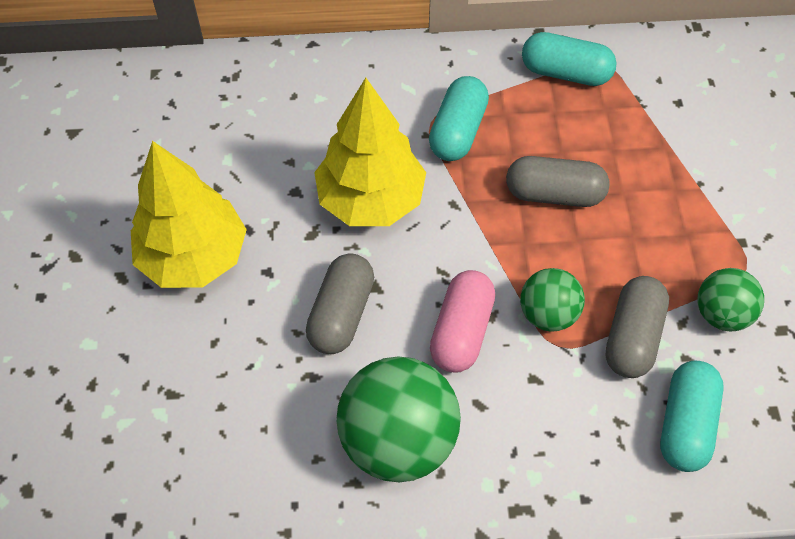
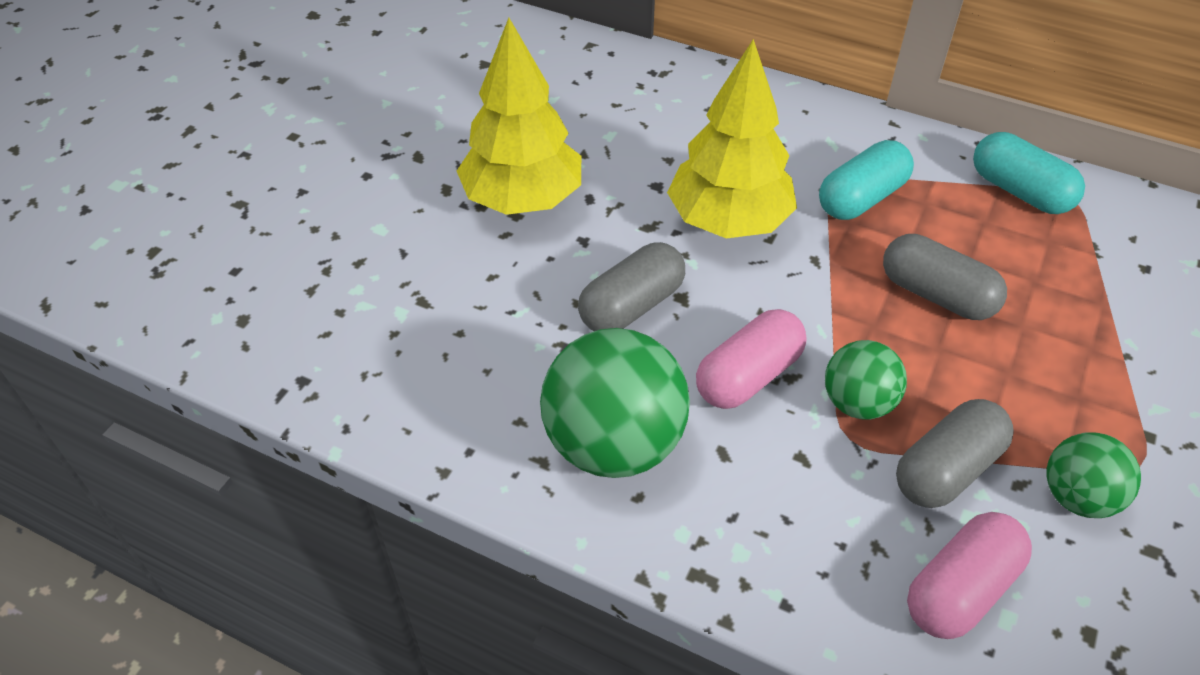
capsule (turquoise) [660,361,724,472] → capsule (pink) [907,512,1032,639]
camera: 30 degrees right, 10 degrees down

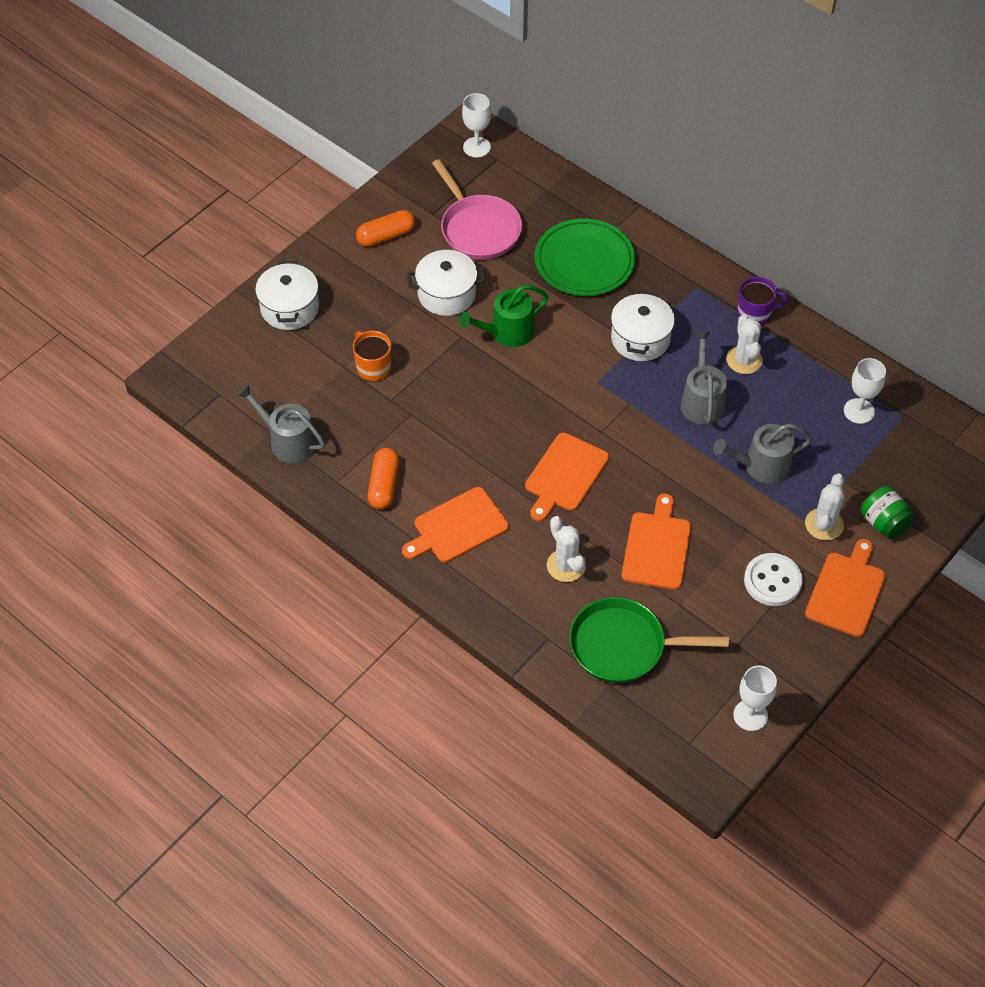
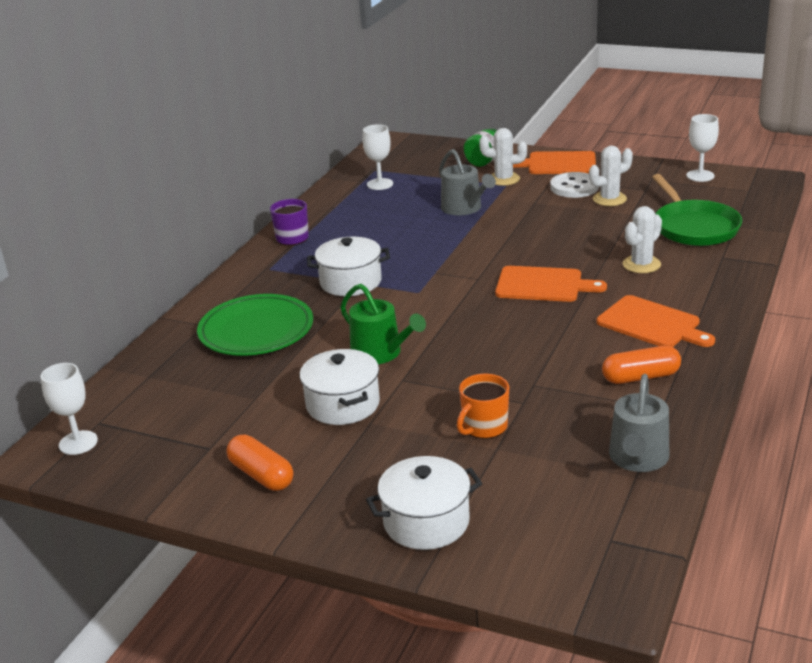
pan (pink) [432,159,522,260] → -
cactus (white) [726,314,763,374] → cactus (white) [589,146,633,206], moved
watering can (grey) [681,331,727,425] → -
cutting board (orange) [622,494,691,590] → -
camera: 105 degrees left, 25 degrees down

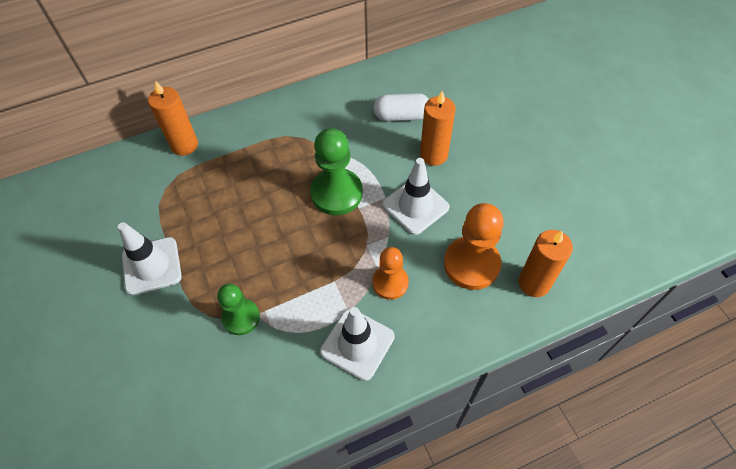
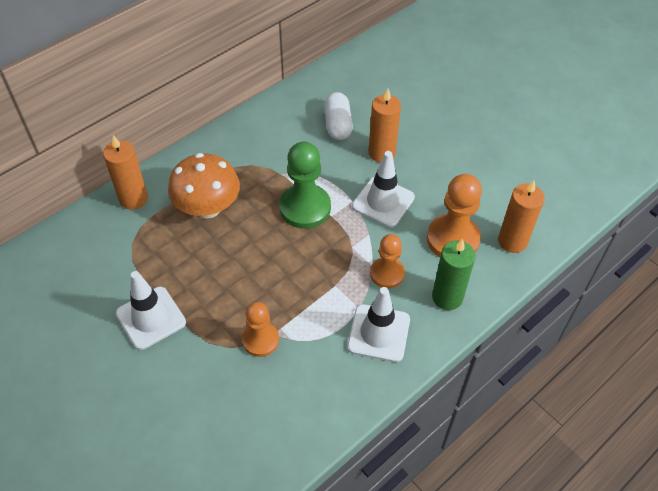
capsule (white) [373,93,429,121] → capsule (white) [324,92,353,140], 75 degrees counterclockwise
pawn (green) [217,284,260,335] → pawn (orange) [242,302,279,357]
- → mushroom (orange) [168,153,240,219]
- → candle (green) [432,239,475,310]
camera: 20 degrees left, 5 degrees down

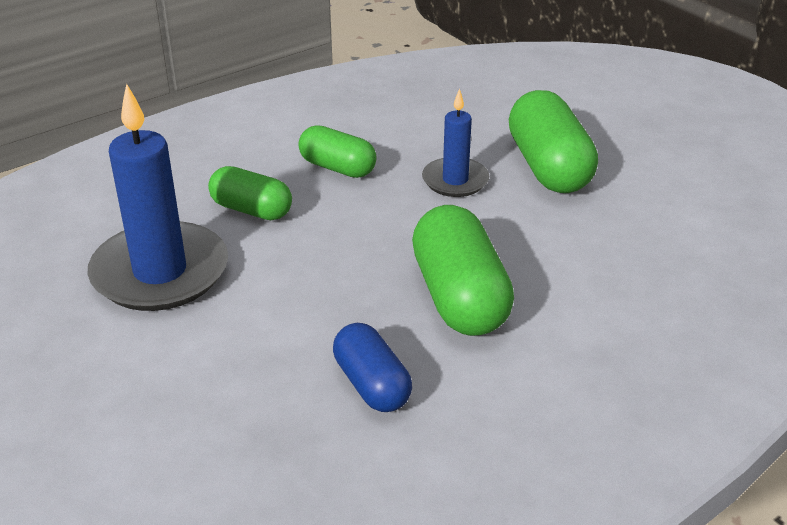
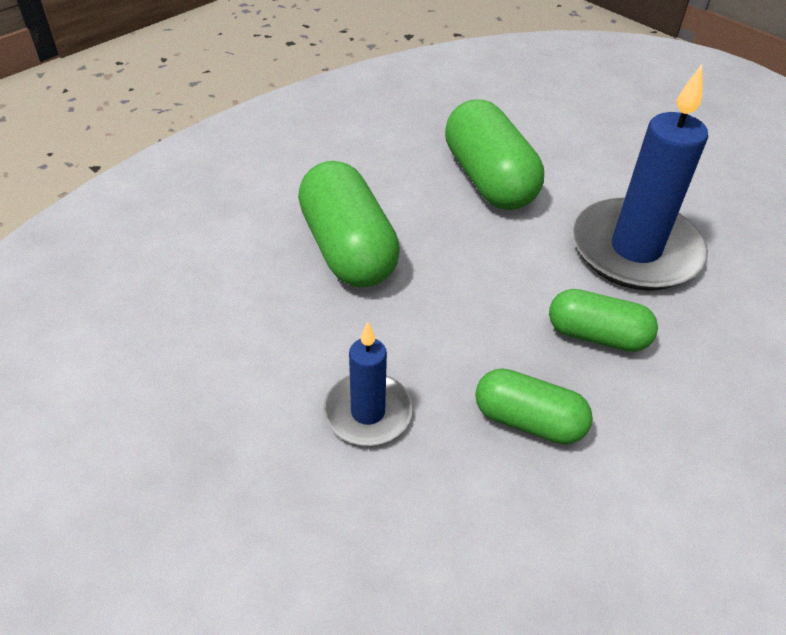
capsule (green) [509,90,598,193] → capsule (green) [445,99,544,210], moved
capsule (blue) [333,323,412,412] → -
camera: 170 degrees right, 10 degrees up

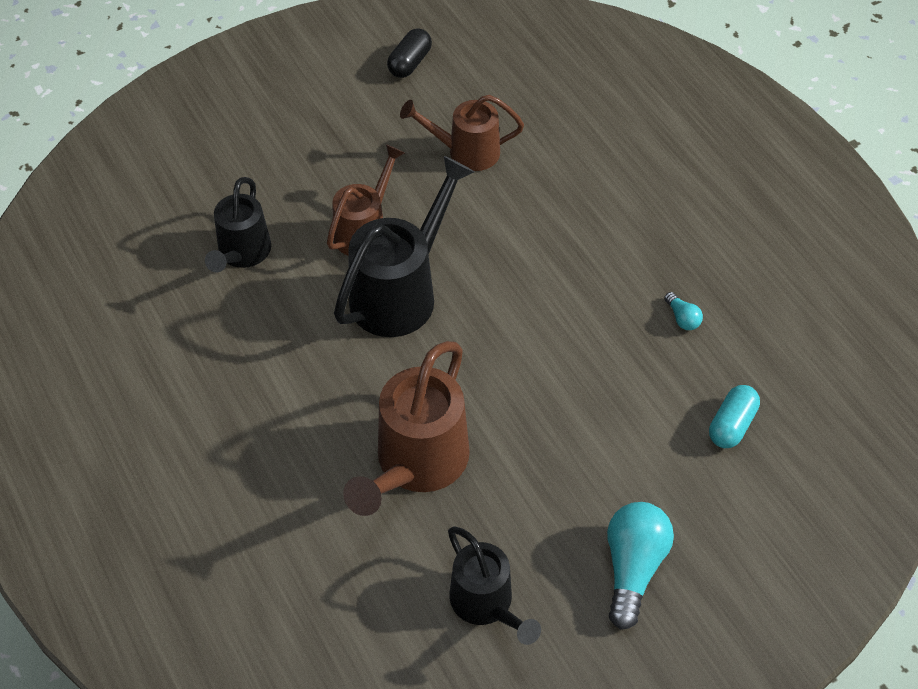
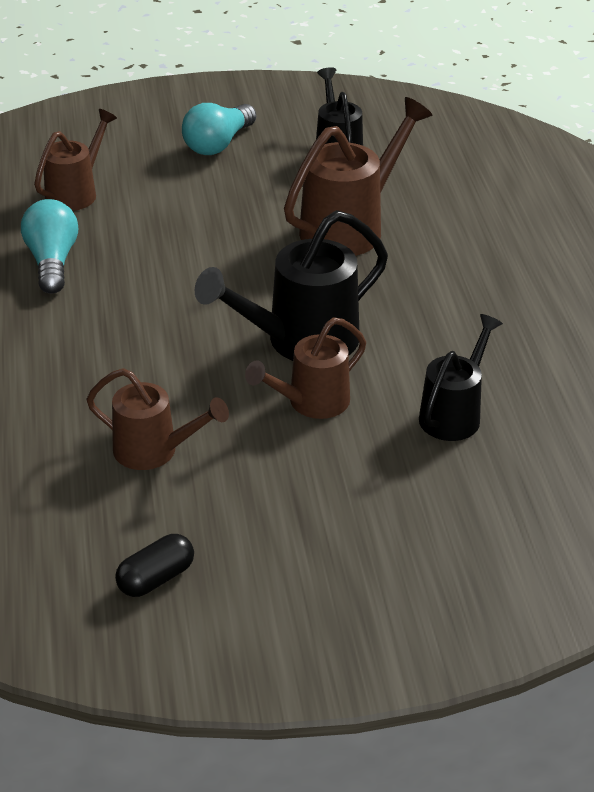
light bulb (turquoise) [664,292,703,330] → light bulb (turquoise) [21,199,78,293], x2.17
capsule (turquoise) [709,385,760,448] → watering can (brown) [34,109,117,211]
camera: 160 degrees left, 15 degrees down

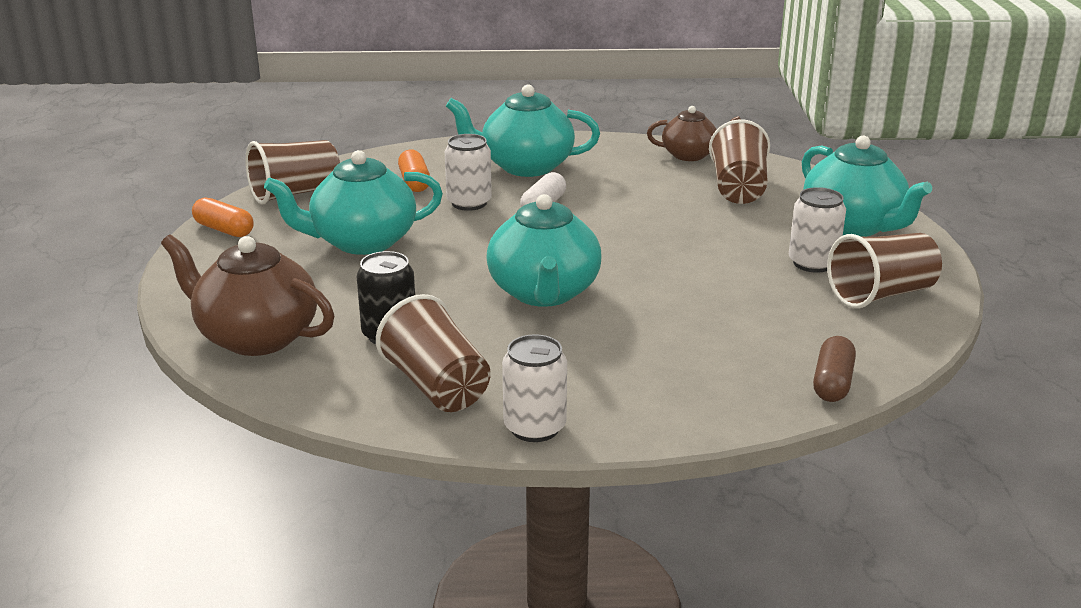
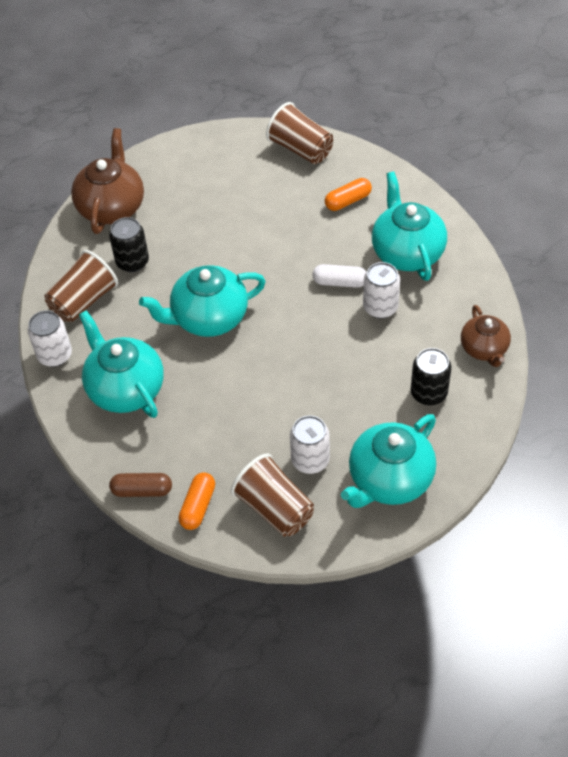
cup (brown) [709,119,770,204] → can (black) [411,348,451,405]
can (white) [445,134,492,211] → can (white) [363,262,400,319], moved
teapot (turquoise) [264,150,443,255] → teapot (turquoise) [79,310,164,418], moved
capsule (orange) [192,197,254,237] → capsule (orange) [179,472,215,530], moved
camera: 75 degrees right, 25 degrees up

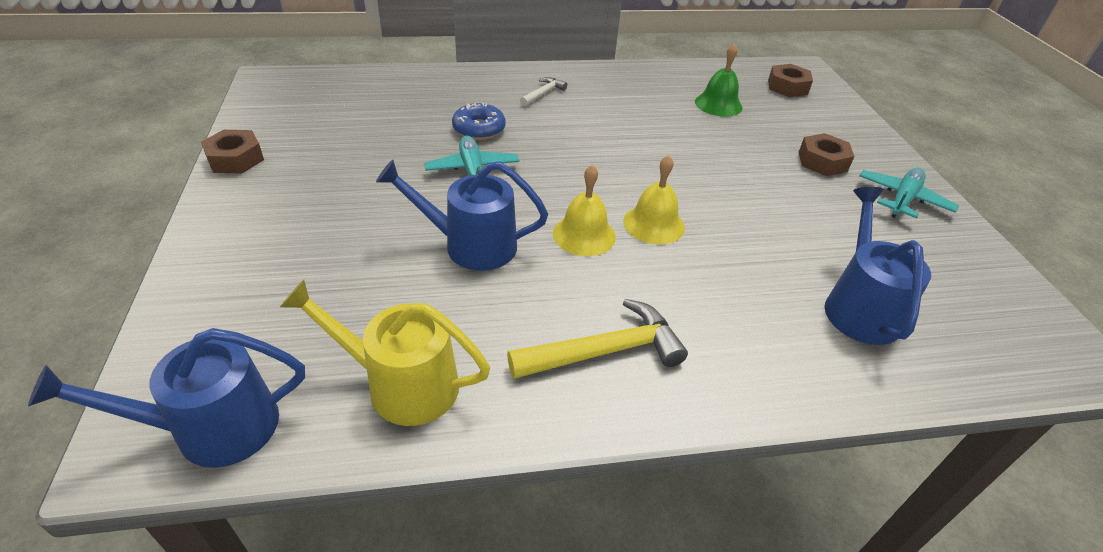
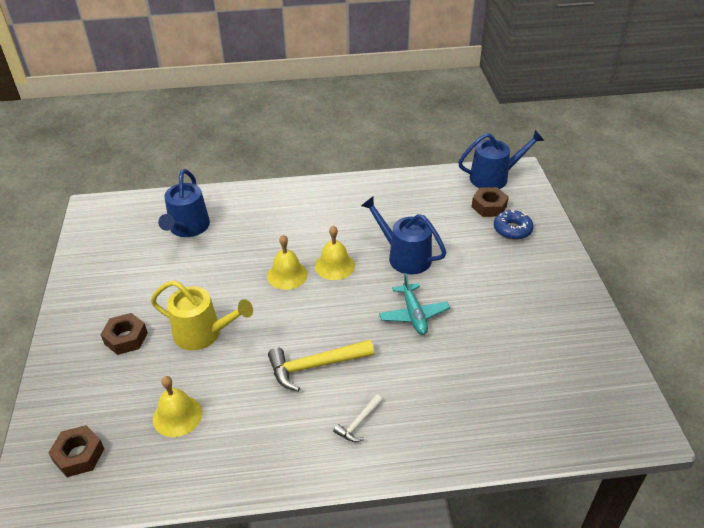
bell (green) [695,44,742,117] → bell (yellow) [153,376,202,437]
donut (blue) [452,103,505,140] → donut (blue) [494,210,533,240], moved
nut (brown) [201,130,264,173] → nut (brown) [471,187,509,217], moved
watering can (blue) [376,160,548,271] → watering can (blue) [361,196,446,275], 150 degrees counterclockwise
plane (turquoise) [859,167,959,218] → -
watering can (yellow) [280,280,490,426] → watering can (yellow) [151,280,253,350], moved
hammer (yellow) [507,299,688,379] → hammer (yellow) [268,340,374,391], moved
camera: 175 degrees left, 0 degrees up

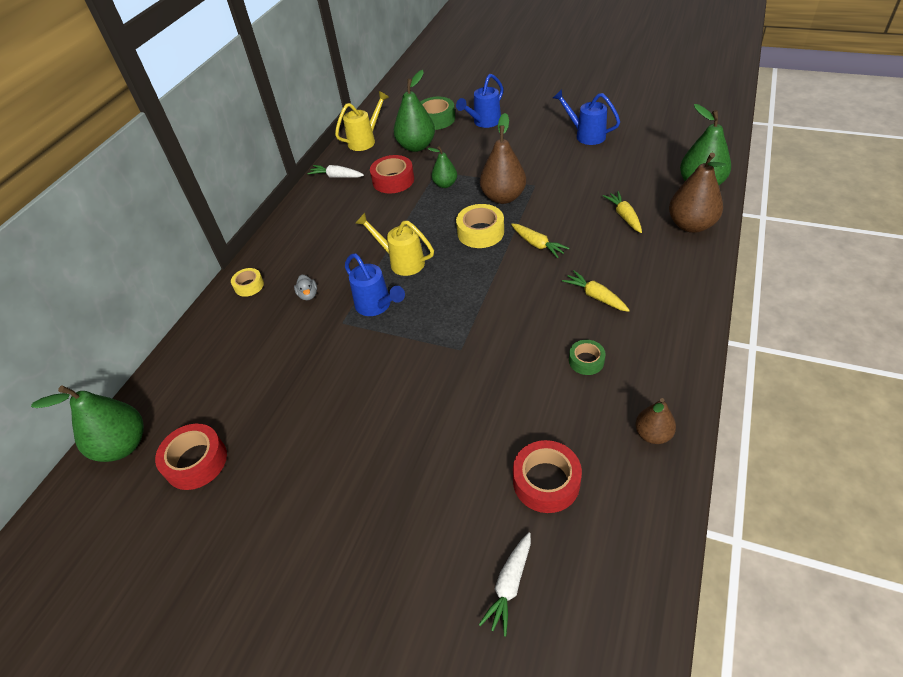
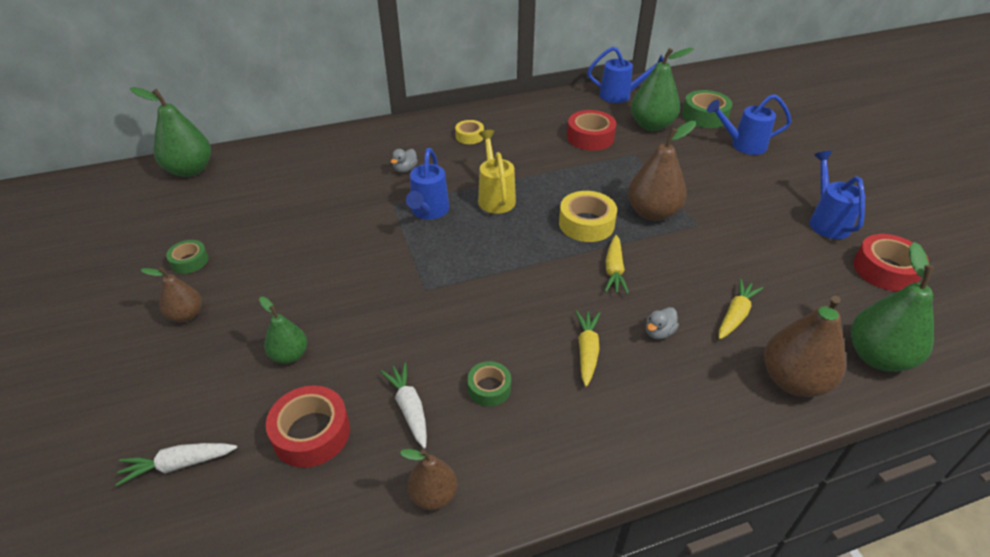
watering can (yellow) [335,91,389,151] → watering can (blue) [587,47,664,103]
pear (green) [427,146,457,188] → pear (green) [259,297,307,364], moved
carrot (white) [307,165,364,178] → carrot (white) [380,362,427,448], moved
tape (yellow) [231,268,264,297] → tape (yellow) [455,120,484,144], moved
tape (red) [155,424,227,490] → tape (red) [853,234,929,291], moved
- → tape (green) [166,240,209,274]
- → pear (brown) [141,267,202,323]
- → duck (grey) [646,307,679,339]
camera: 45 degrees right, 5 degrees down

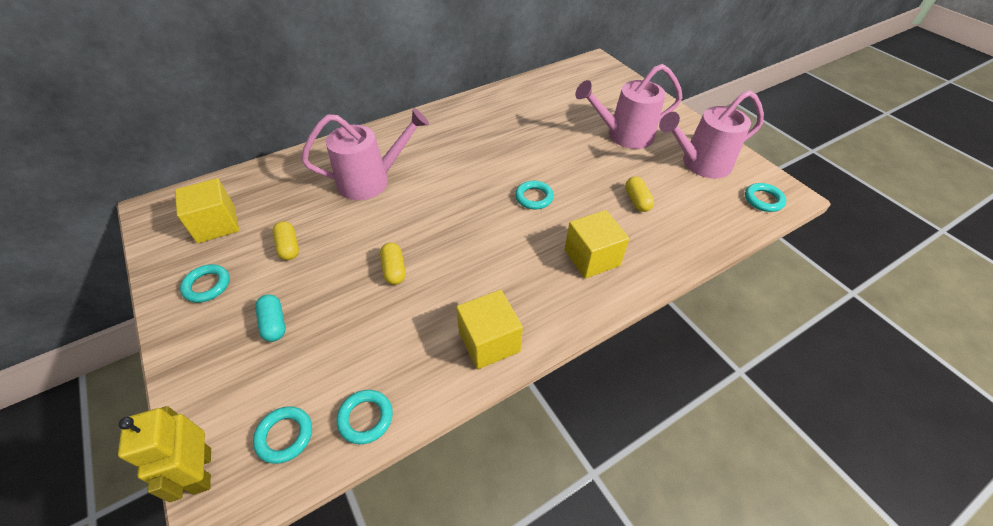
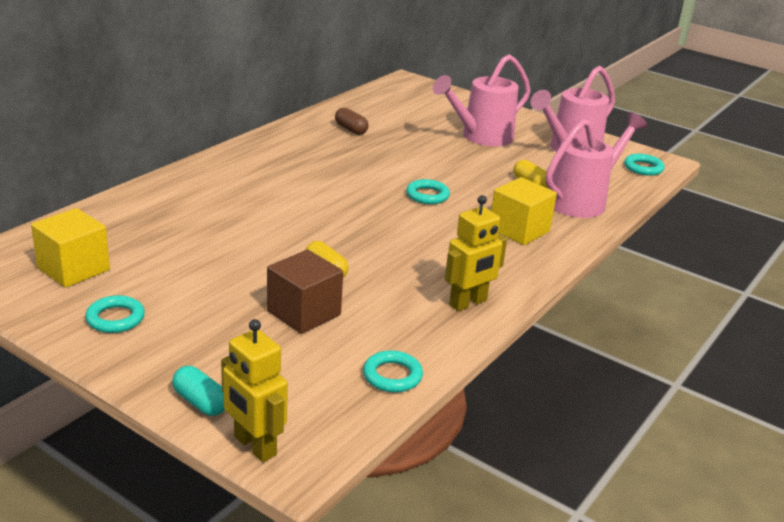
watering can (pink) [301,108,429,200] → watering can (pink) [546,112,648,218], moved
capsule (yellow) [272,221,299,260] → -
cube (yellow) [456,290,523,369] → robot (yellow) [445,195,507,311]
capsule (turquoise) [255,294,285,342] → capsule (turquoise) [172,366,225,416], moved
ring (turquoise) [253,406,312,464] → -
- → capsule (brown) [335,108,369,135]
- → cube (brown) [267,249,343,334]
camera: 25 degrees left, 20 degrees down

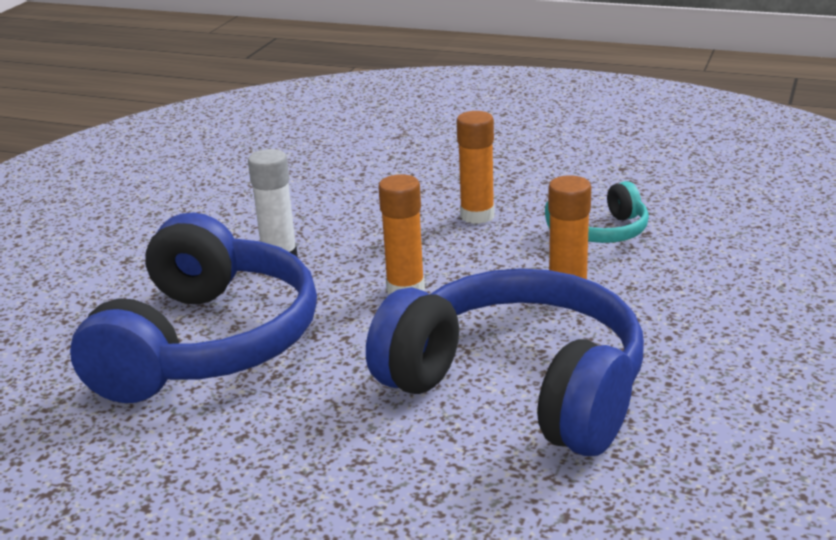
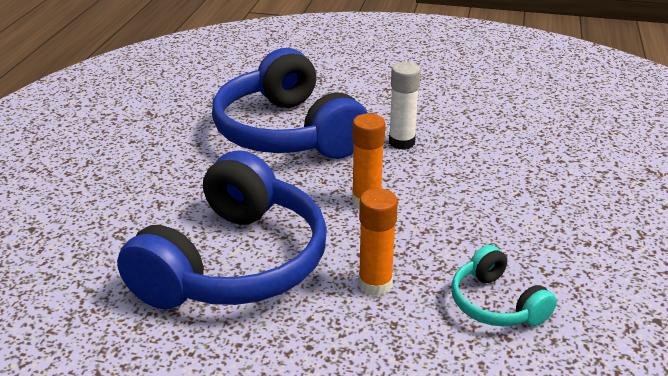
glue stick (orange) [457,111,495,224] → -
headphones (blue) [70,212,317,403] → headphones (blue) [212,48,367,159], 60 degrees clockwise
camera: 80 degrees right, 5 degrees up

